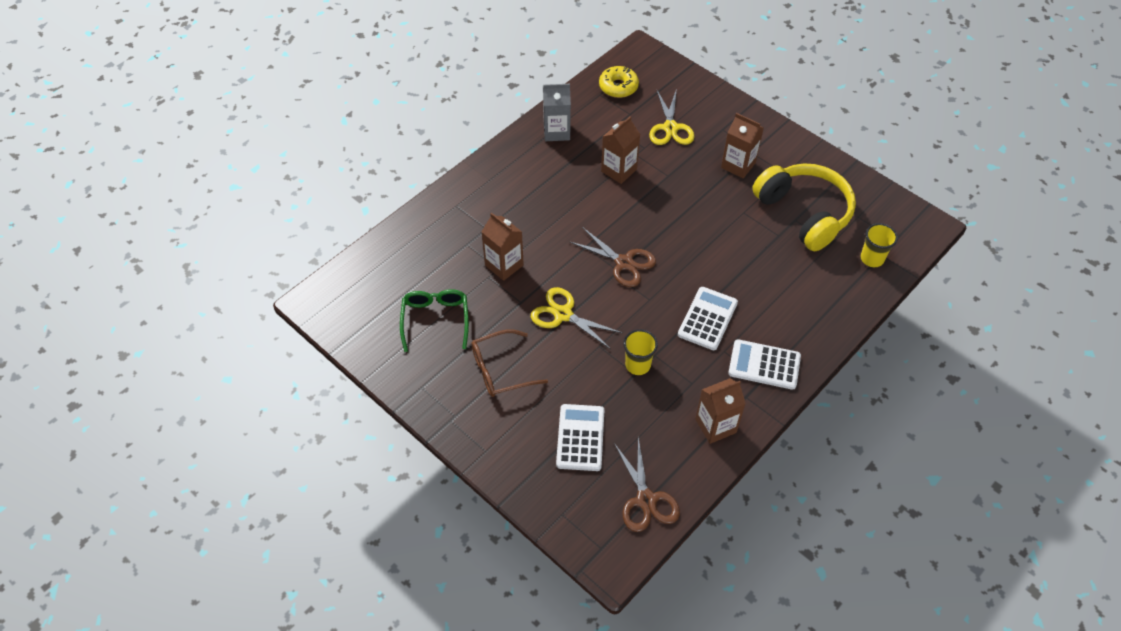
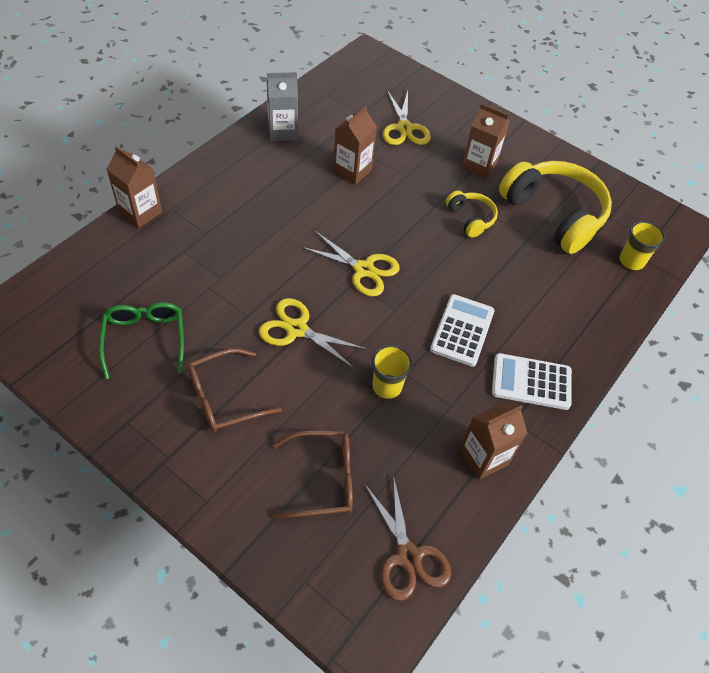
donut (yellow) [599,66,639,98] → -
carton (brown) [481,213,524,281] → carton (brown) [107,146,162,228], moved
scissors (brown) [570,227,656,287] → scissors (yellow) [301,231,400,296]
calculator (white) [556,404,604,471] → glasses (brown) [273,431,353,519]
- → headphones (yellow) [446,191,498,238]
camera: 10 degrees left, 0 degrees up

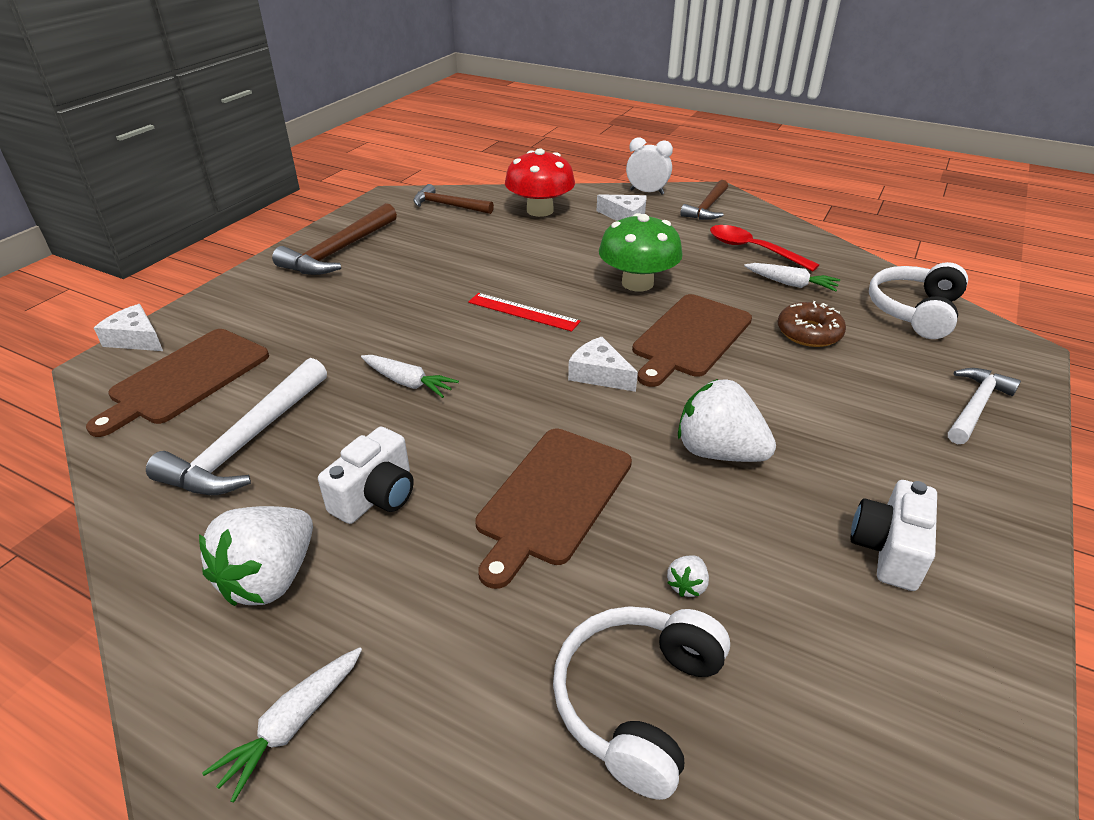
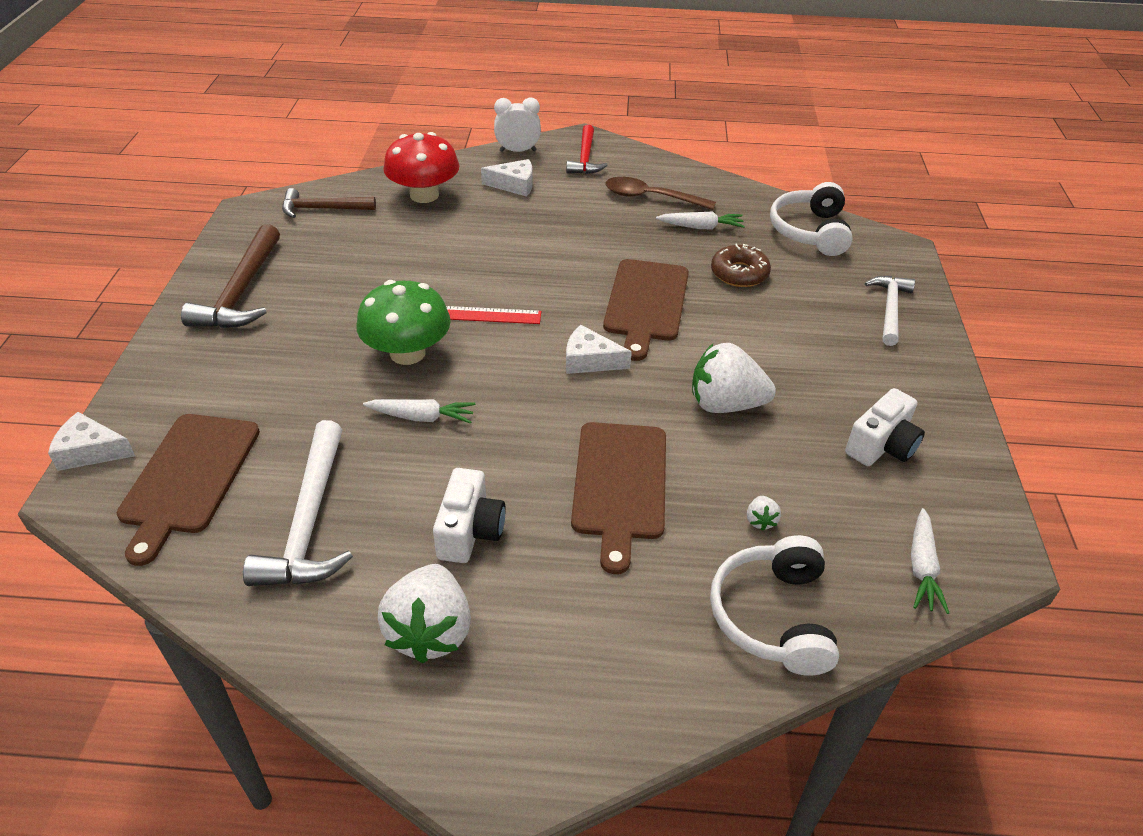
hammer (brown) [680,180,728,220] → hammer (red) [566,125,608,174]
mushroom (green) [599,213,683,292] → mushroom (green) [356,280,451,365], moved
spoon (red) [710,225,819,271] → spoon (brown) [605,177,716,210]
camera (white) [851,480,937,591] → camera (white) [845,388,925,466], 135 degrees counterclockwise
carrot (white) [202,647,362,803] → carrot (white) [911,508,949,614], moved
camera: 25 degrees left, 5 degrees up

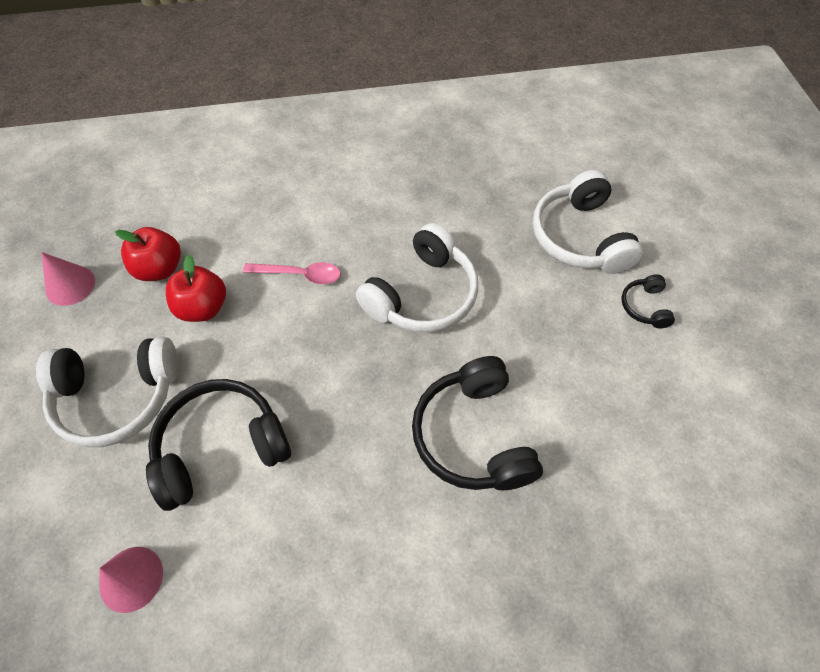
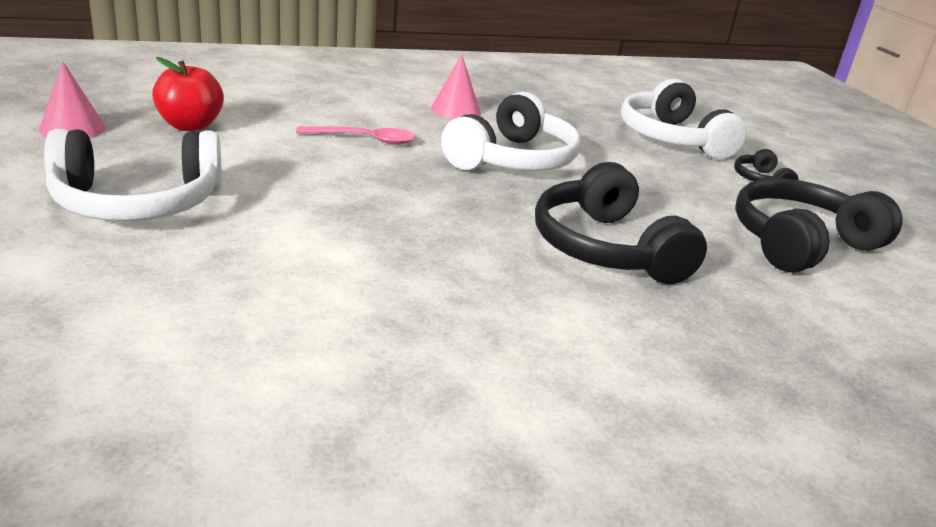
apple (red) [166,255,226,322] → -
headphones (black) [146,379,291,511] → headphones (black) [735,178,902,273], moved
cone (pink) [100,547,163,613] → cone (pink) [431,55,481,119], moved
camera: 10 degrees left, 30 degrees down

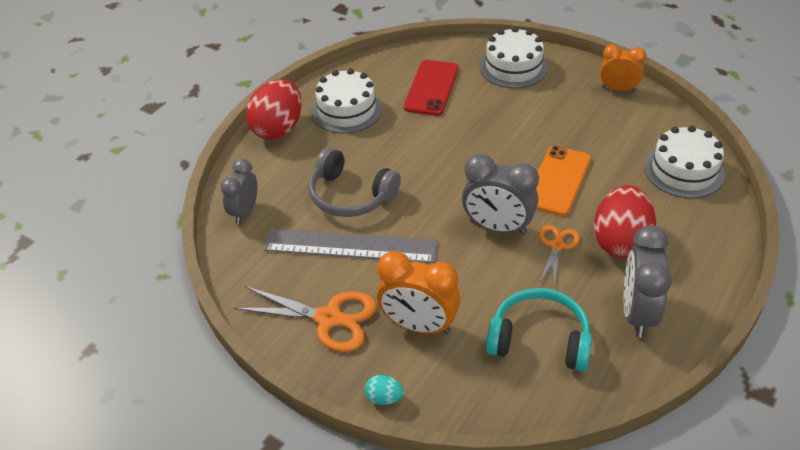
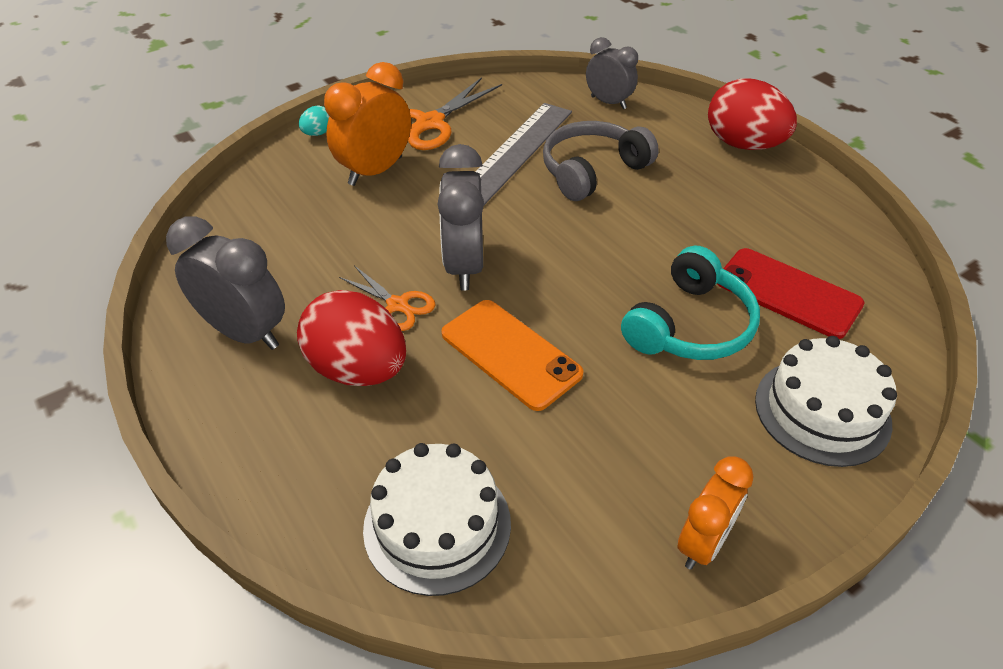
cake (white) [312,69,382,134] → -
clock (grey) [462,154,539,235] → clock (grey) [437,144,484,291], 45 degrees counterclockwise
headphones (turquoise) [486,288,592,371] → headphones (turquoise) [621,246,760,360], moved
camera: 110 degrees right, 0 degrees up

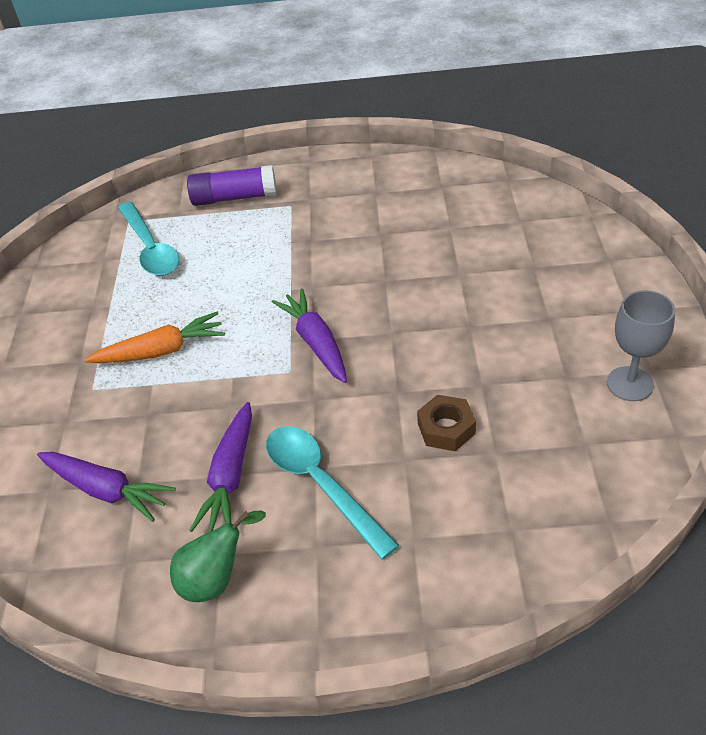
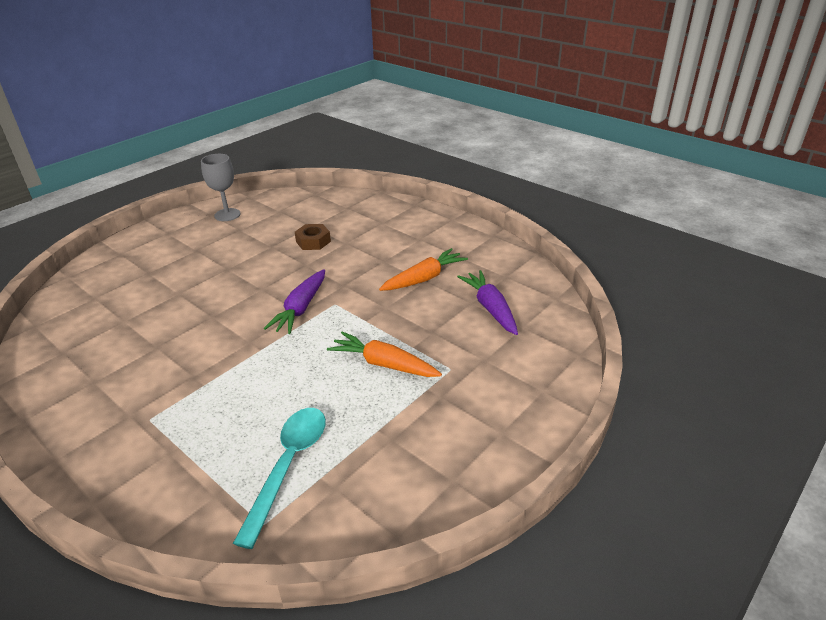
glue stick (purple) [187,165,277,206] → -
carrot (purple) [189,402,252,532] → carrot (orange) [379,248,468,291]
spoon (turquoise) [266,426,399,560] → -
pear (green) [170,510,266,602] → -
camera: 140 degrees left, 10 degrees down

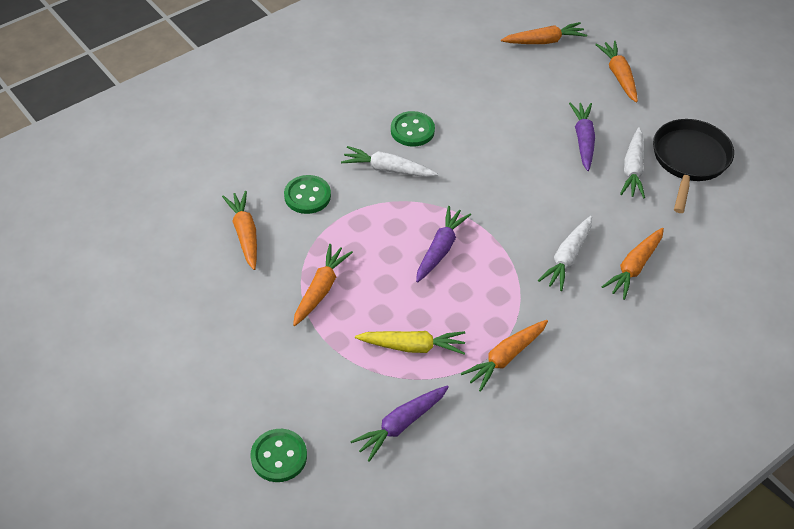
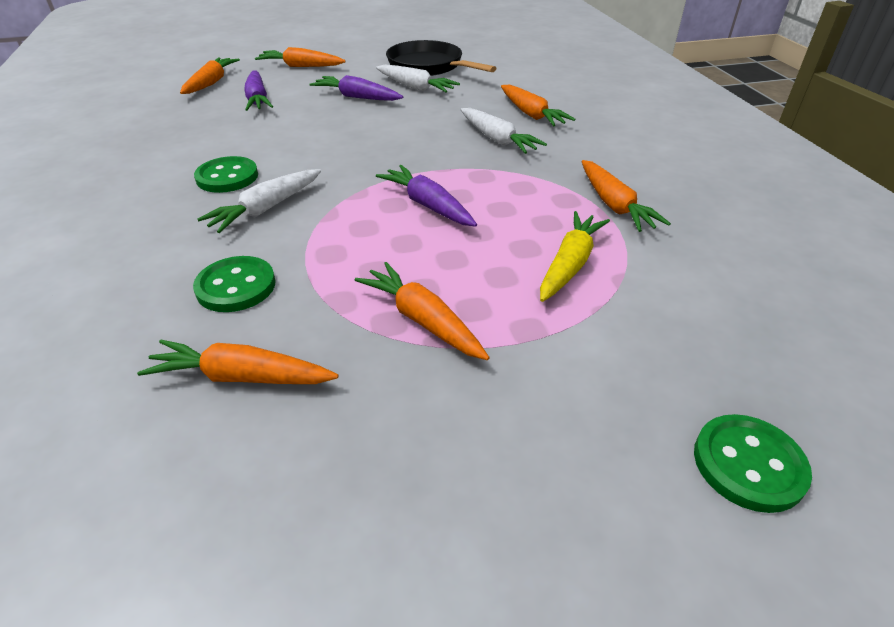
carrot (purple) [350,386,449,462] → carrot (purple) [244,70,273,111], moved
camera: 65 degrees left, 10 degrees down

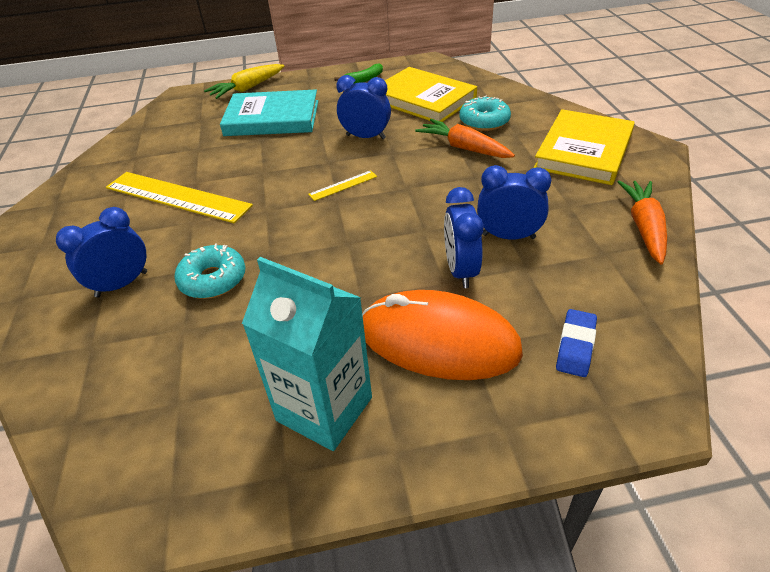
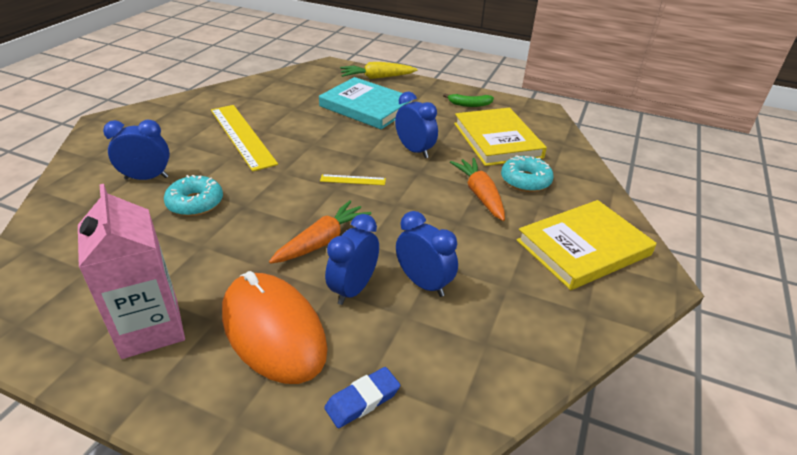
carrot (orange) [618,180,667,265] → carrot (orange) [269,200,371,264], moved
carton (turquoise) [242,257,372,451] → carton (pink) [78,184,185,359]
camera: 30 degrees right, 5 degrees down

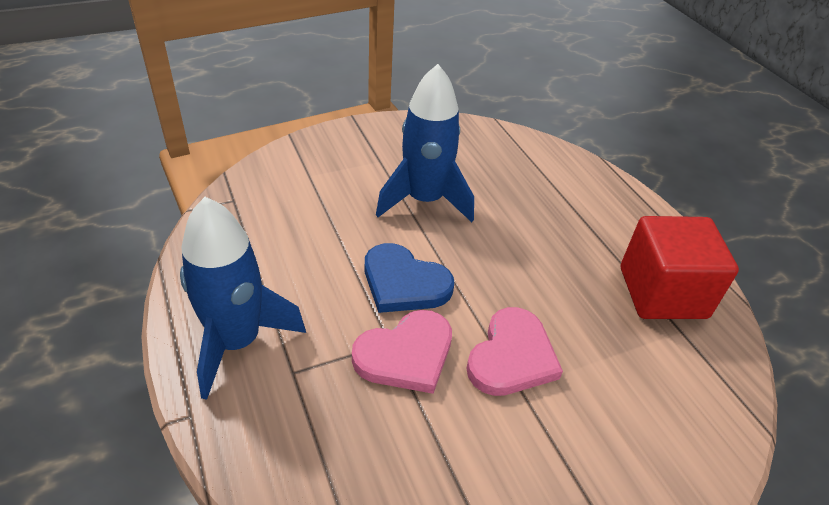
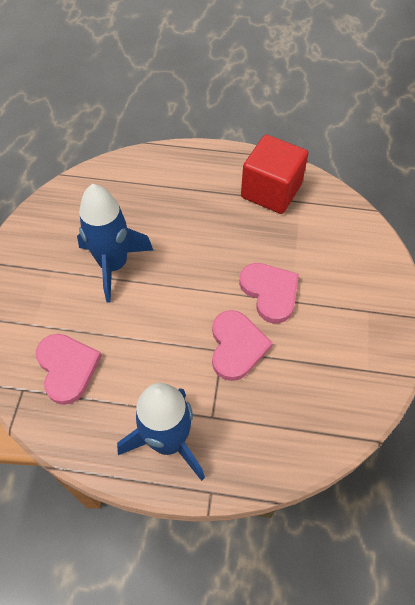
heart (blue) [365,243,454,313] → -
- → heart (pink) [36,334,102,405]
camera: 55 degrees left, 15 degrees up

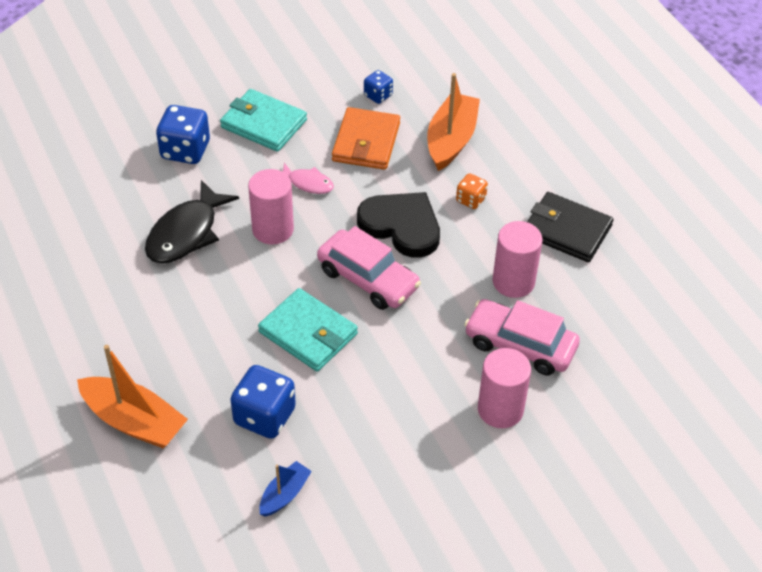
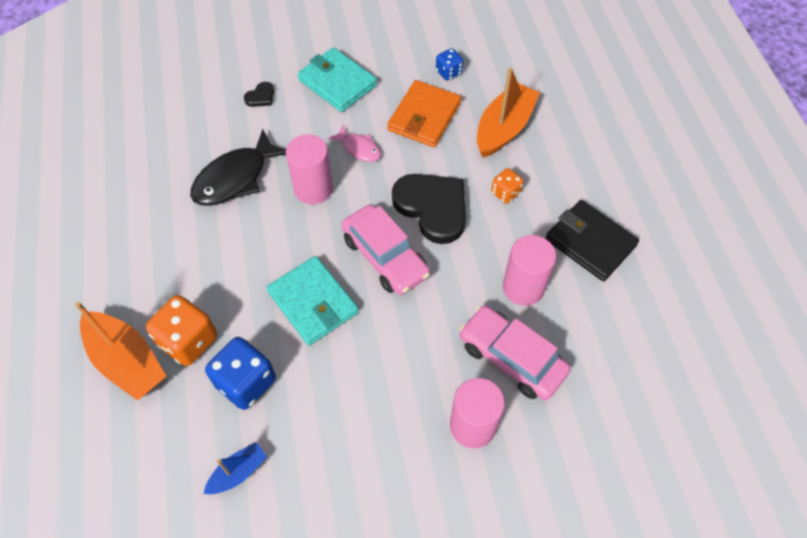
dice (blue) [156,105,210,164] → heart (black) [244,82,274,107]
- → dice (orange) [146,295,217,366]
camera: 15 degrees right, 10 degrees up

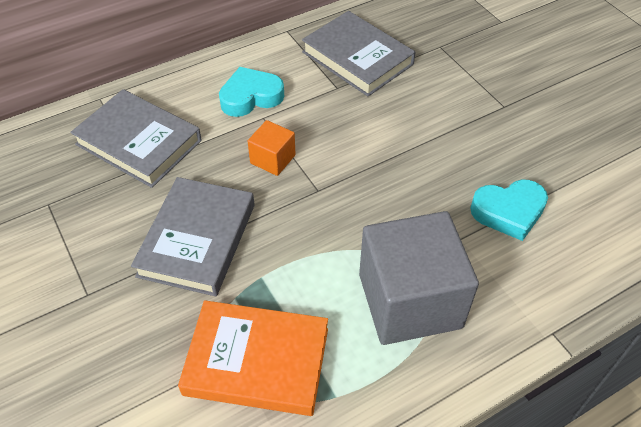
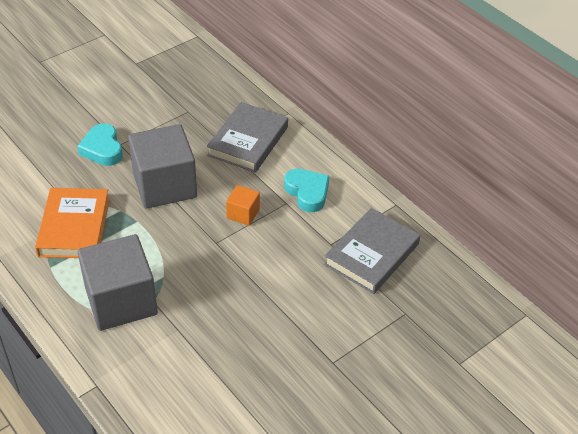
book (grey) [131,177,255,297] → cube (grey) [128,124,197,209]
heart (turquoise) [470,180,548,241] → heart (turquoise) [77,123,123,166], moved
camera: 80 degrees right, 5 degrees down

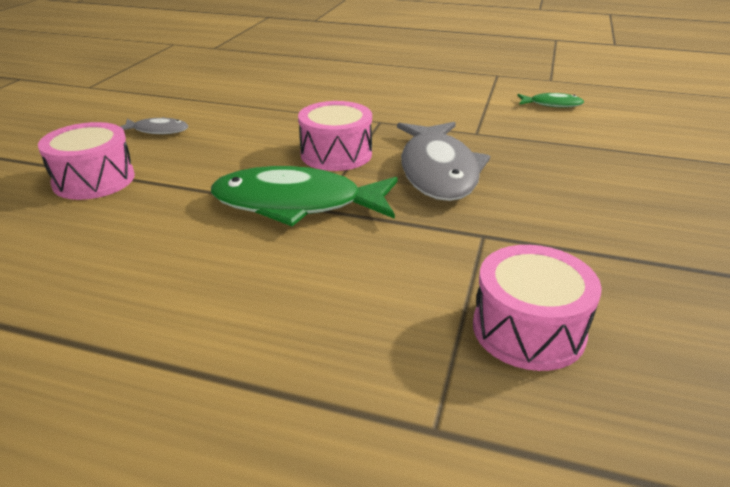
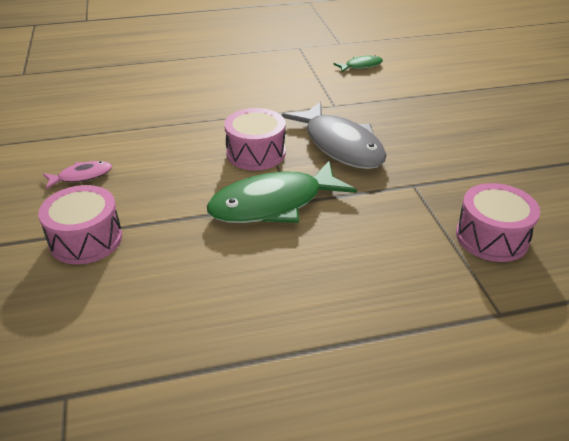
fish (grey) [120,117,188,134] → fish (pink) [43,161,112,189]
camera: 30 degrees left, 5 degrees up

